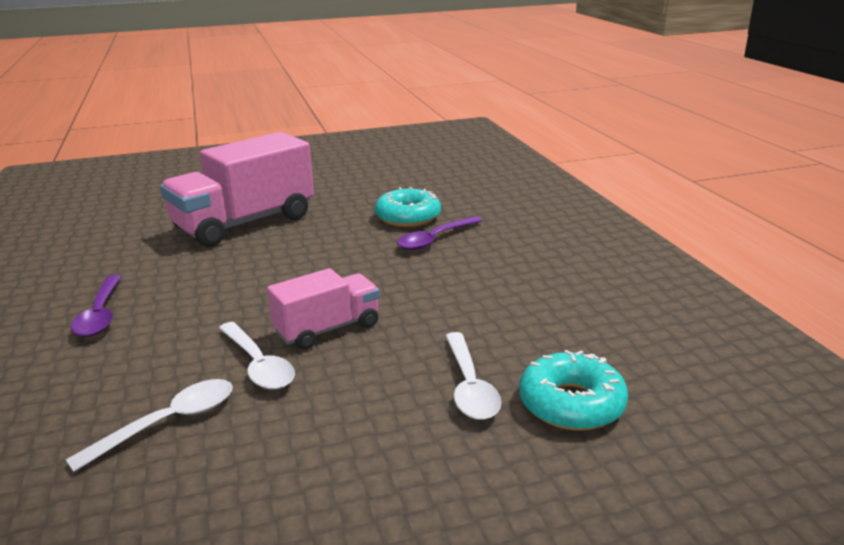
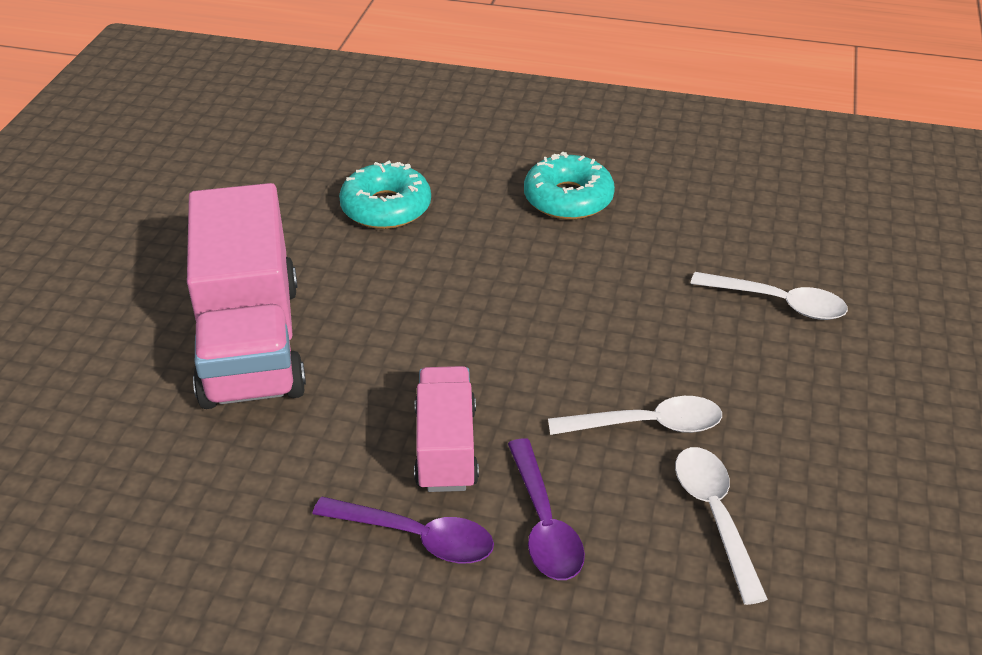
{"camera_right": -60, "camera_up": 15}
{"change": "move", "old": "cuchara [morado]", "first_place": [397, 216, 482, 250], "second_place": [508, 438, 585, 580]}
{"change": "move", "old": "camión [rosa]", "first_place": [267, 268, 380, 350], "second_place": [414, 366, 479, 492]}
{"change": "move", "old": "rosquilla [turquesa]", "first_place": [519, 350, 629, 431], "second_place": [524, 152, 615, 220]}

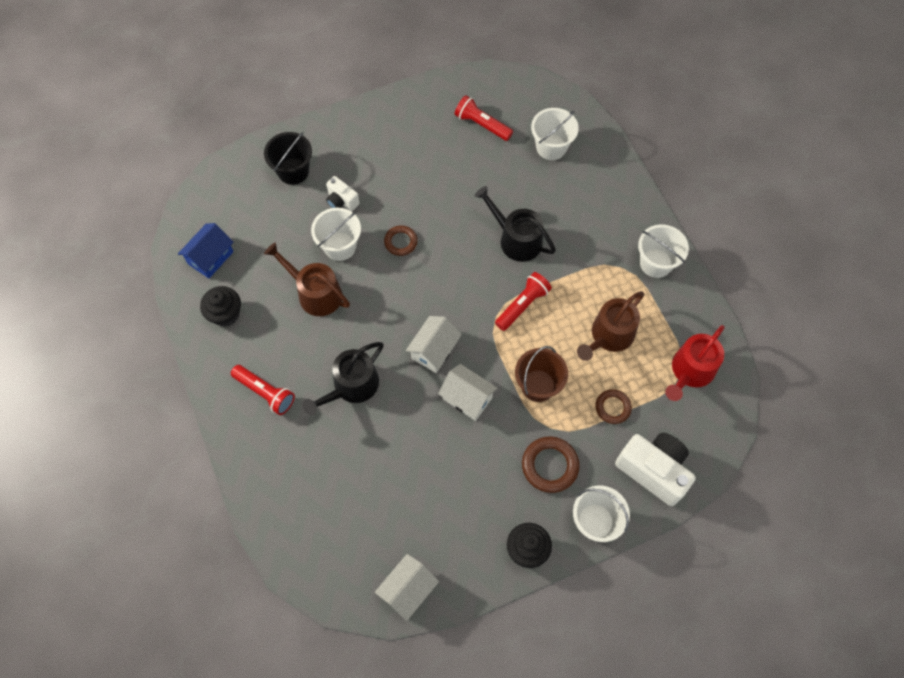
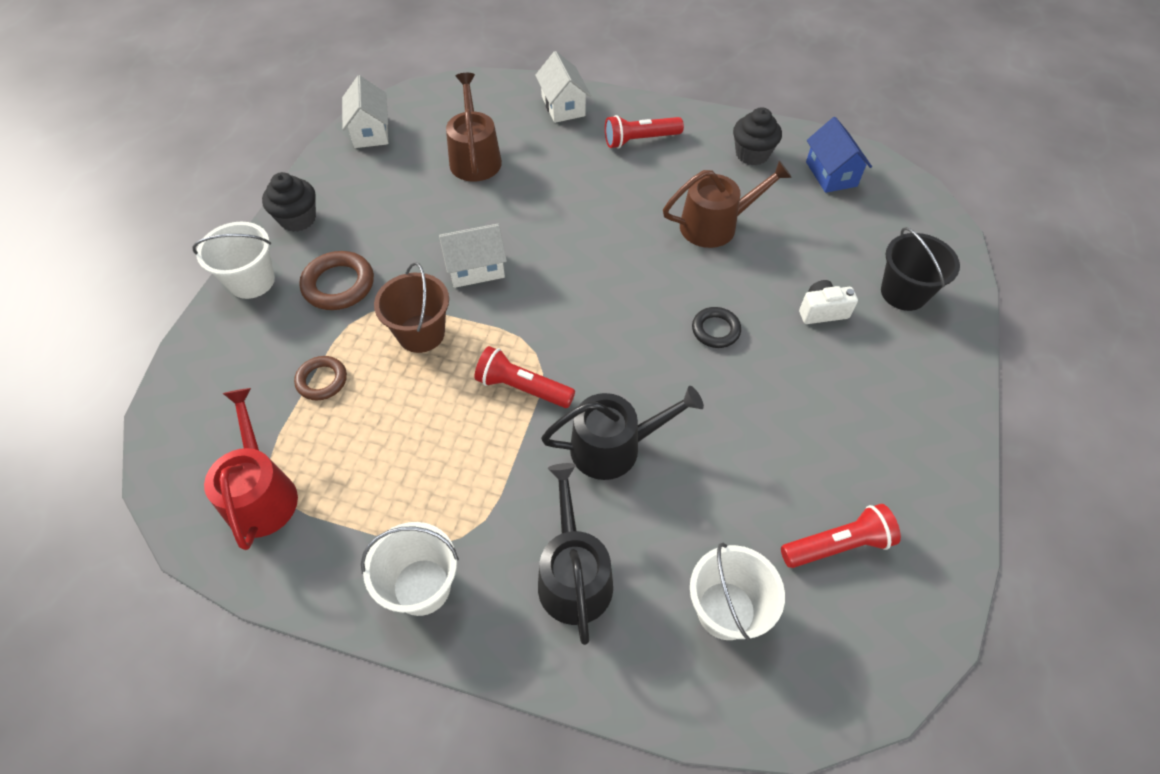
{"camera_right": 130, "camera_up": -10}
{"change": "delete", "old": "balde [blanco]", "first_place": [311, 208, 361, 261]}
{"change": "recolor", "old": "anillo [marrón]", "new": "anillo [negro]", "first_place": [384, 225, 418, 256], "second_place": [692, 307, 741, 348]}
{"change": "rotate", "old": "lámpara de mano [rojo]", "first_place": [495, 272, 552, 331], "second_place": [474, 346, 575, 408], "degrees": 120}
{"change": "move", "old": "regadera [marrón]", "first_place": [577, 291, 644, 361], "second_place": [446, 73, 502, 182]}
{"change": "move", "old": "casa [blanco]", "first_place": [406, 316, 462, 373], "second_place": [535, 51, 591, 123]}
{"change": "move", "old": "regadera [negro]", "first_place": [303, 342, 384, 415], "second_place": [538, 463, 613, 645]}
{"change": "delete", "old": "cámara [blanco]", "first_place": [615, 433, 696, 506]}

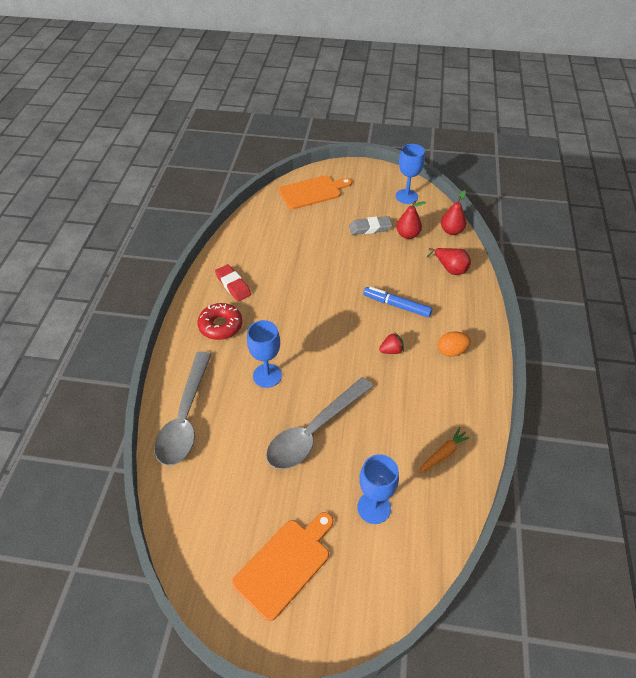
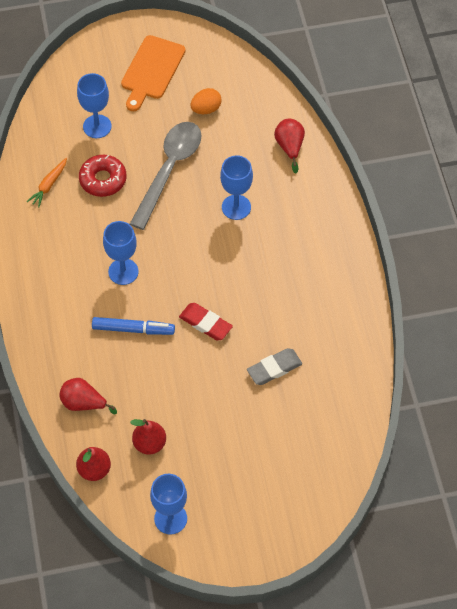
{"camera_right": 160, "camera_up": 10}
{"change": "delete", "old": "tabla de cortar [naranja]", "first_place": [279, 175, 352, 209]}
{"change": "move", "old": "goma de borrar [gris]", "first_place": [349, 216, 392, 235], "second_place": [247, 348, 302, 385]}
{"change": "move", "old": "goma de borrar [rojo]", "first_place": [215, 264, 251, 302], "second_place": [179, 303, 233, 340]}
{"change": "move", "old": "rosquilla [rojo]", "first_place": [197, 303, 242, 340], "second_place": [79, 155, 127, 197]}
{"change": "move", "old": "huevo [naranja]", "first_place": [438, 331, 471, 357], "second_place": [191, 88, 222, 114]}
{"change": "replace", "old": "fresa [rojo]", "new": "copa [azul]", "first_place": [379, 332, 404, 354], "second_place": [103, 221, 139, 285]}
{"change": "replace", "old": "cuchara [gris]", "new": "pera [rojo]", "first_place": [154, 351, 212, 466], "second_place": [274, 118, 305, 173]}

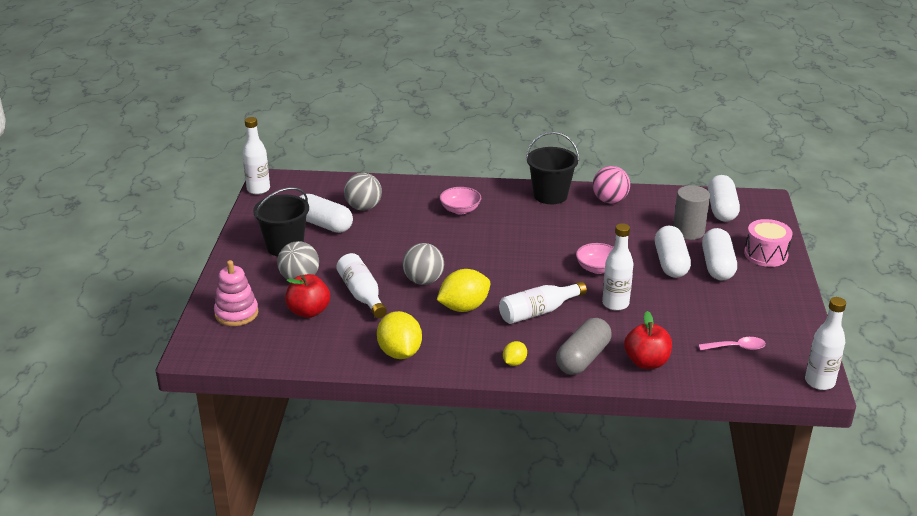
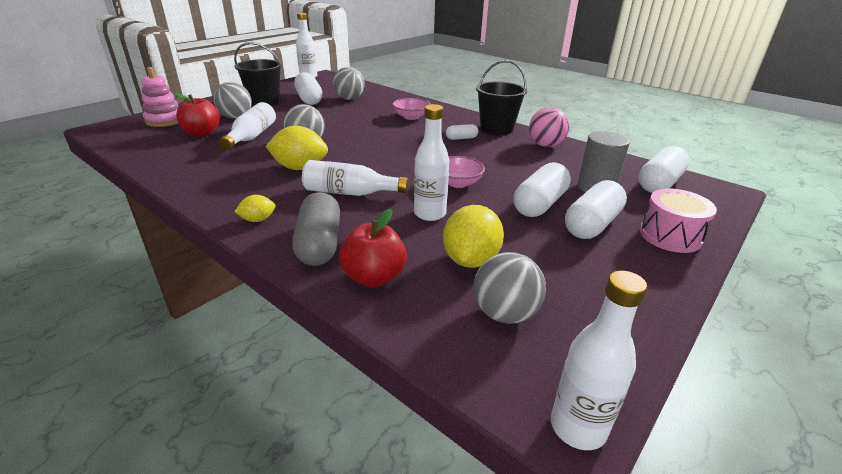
{"camera_right": 35, "camera_up": 0}
{"change": "move", "old": "limón [amarillo]", "first_place": [377, 311, 422, 359], "second_place": [443, 205, 504, 268]}
{"change": "rotate", "old": "cápsula [gris]", "first_place": [556, 318, 612, 375], "second_place": [292, 192, 340, 266], "degrees": -75}
{"change": "replace", "old": "cuchara [rosa]", "new": "pelota [gris]", "first_place": [698, 337, 766, 350], "second_place": [474, 252, 546, 324]}
{"change": "insert", "new": "cápsula [blanco]", "second_place": [446, 124, 479, 140]}

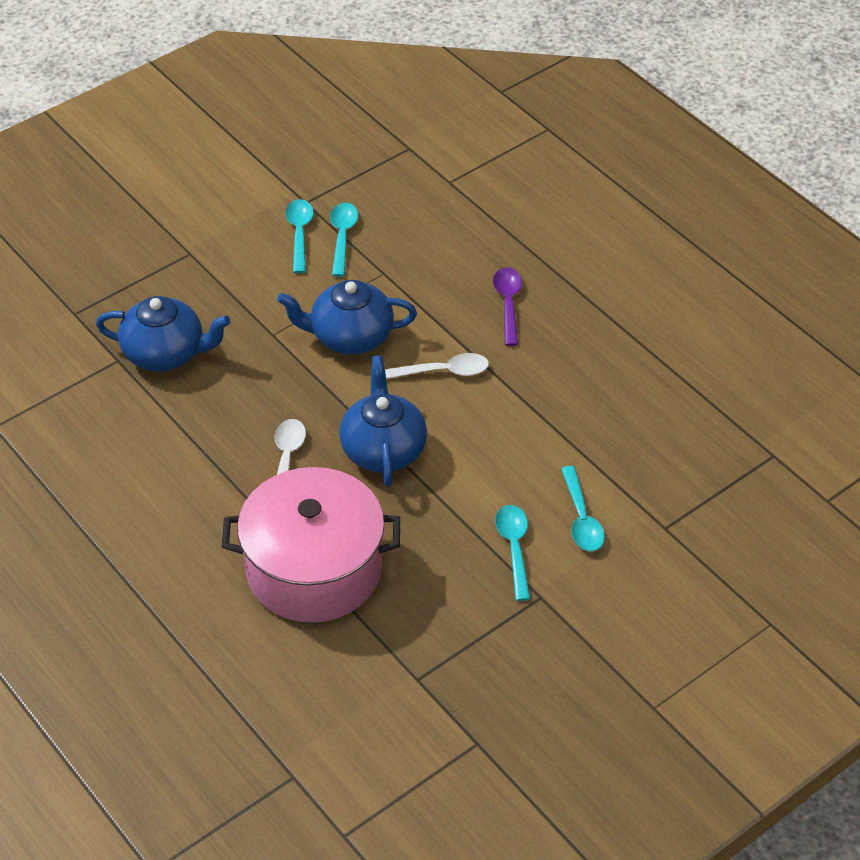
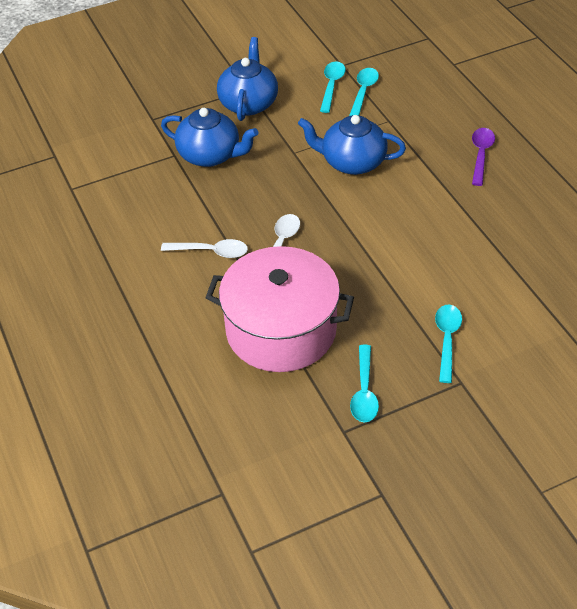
{"camera_right": 15, "camera_up": 0}
{"change": "move", "old": "cuchara [blanco]", "first_place": [385, 353, 489, 379], "second_place": [161, 239, 248, 258]}
{"change": "move", "old": "tetera [azul]", "first_place": [339, 356, 427, 487], "second_place": [217, 37, 278, 121]}
{"change": "move", "old": "cuchara [turquesa]", "first_place": [561, 466, 605, 551], "second_place": [350, 345, 379, 422]}

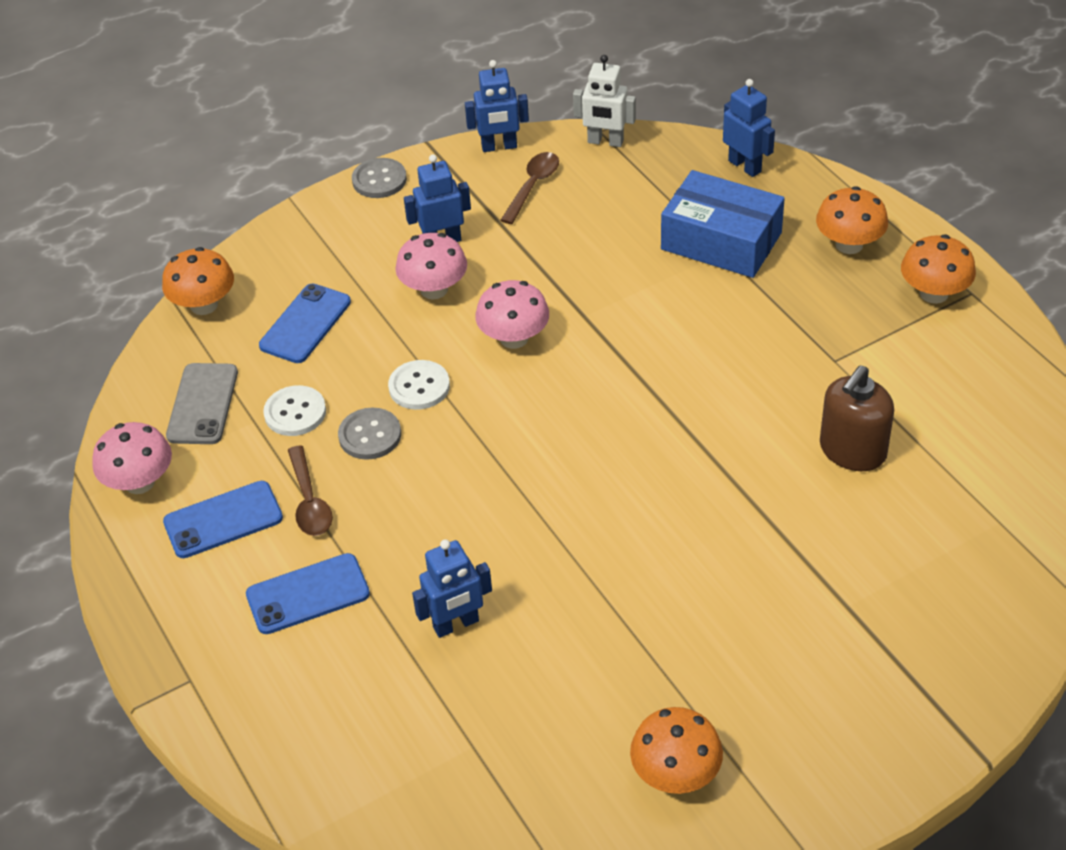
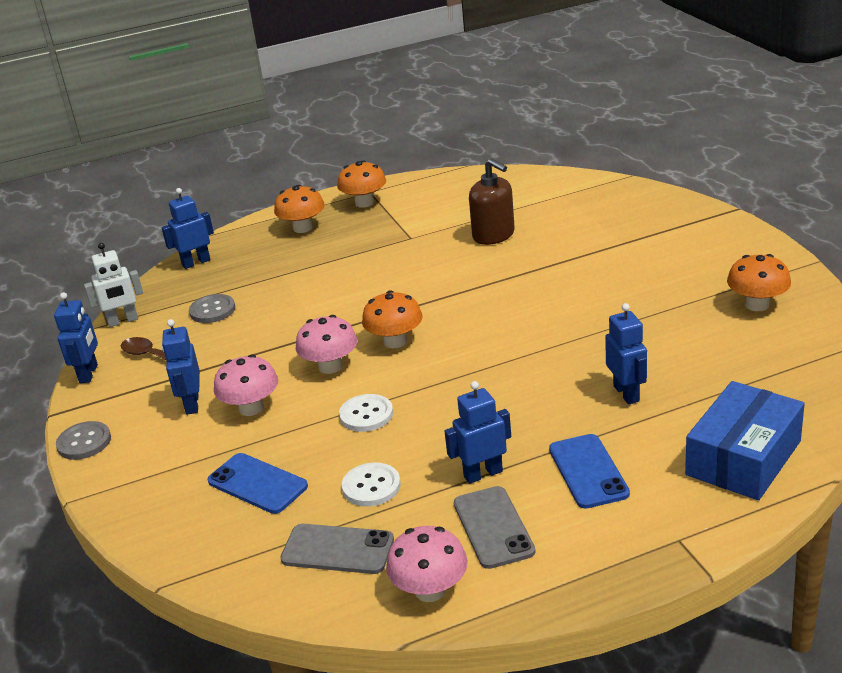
{"camera_right": -80, "camera_up": -15}
{"change": "rotate", "old": "robot [blanco]", "first_place": [573, 55, 636, 147], "second_place": [84, 243, 143, 327], "degrees": 45}
{"change": "move", "old": "caja [azul]", "first_place": [661, 170, 785, 278], "second_place": [685, 381, 805, 500]}
{"change": "move", "old": "seta [naranja]", "first_place": [162, 247, 234, 315], "second_place": [362, 290, 423, 348]}
{"change": "move", "old": "botón [gris]", "first_place": [338, 408, 401, 460], "second_place": [189, 294, 235, 323]}
{"change": "replace", "old": "cuchara [marrón]", "new": "robot [azul]", "first_place": [288, 446, 333, 536], "second_place": [445, 381, 511, 484]}
{"change": "recolor", "old": "móvil [azul]", "new": "móvil [gris]", "first_place": [163, 481, 283, 558], "second_place": [454, 486, 536, 569]}

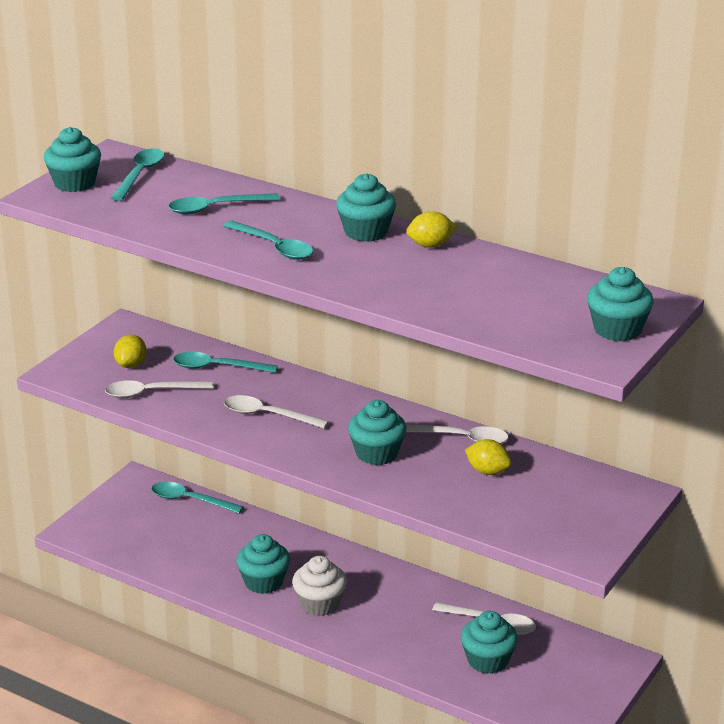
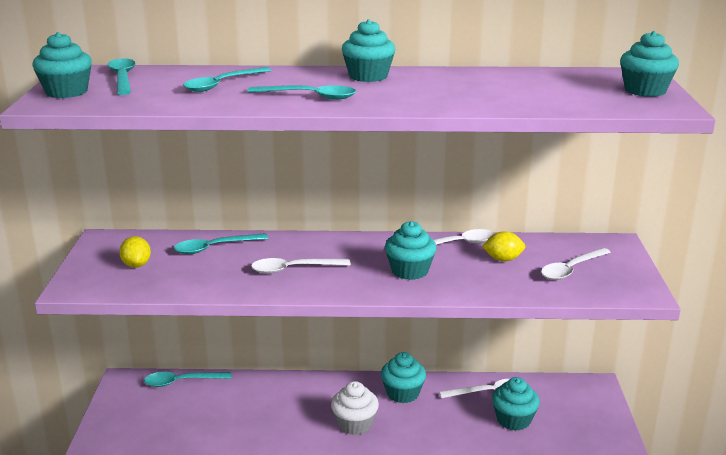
{"camera_right": -30, "camera_up": -5}
{"change": "delete", "old": "limón [amarillo]", "first_place": [406, 211, 457, 248]}
{"change": "move", "old": "cuchara [blanco]", "first_place": [105, 380, 213, 398], "second_place": [541, 248, 611, 280]}
{"change": "move", "old": "magdalena [turquesa]", "first_place": [236, 534, 290, 594], "second_place": [381, 352, 426, 403]}

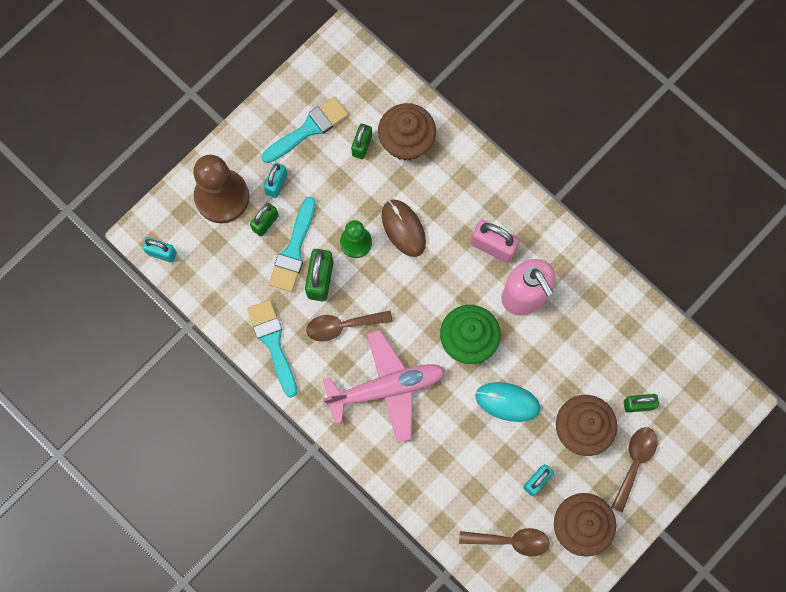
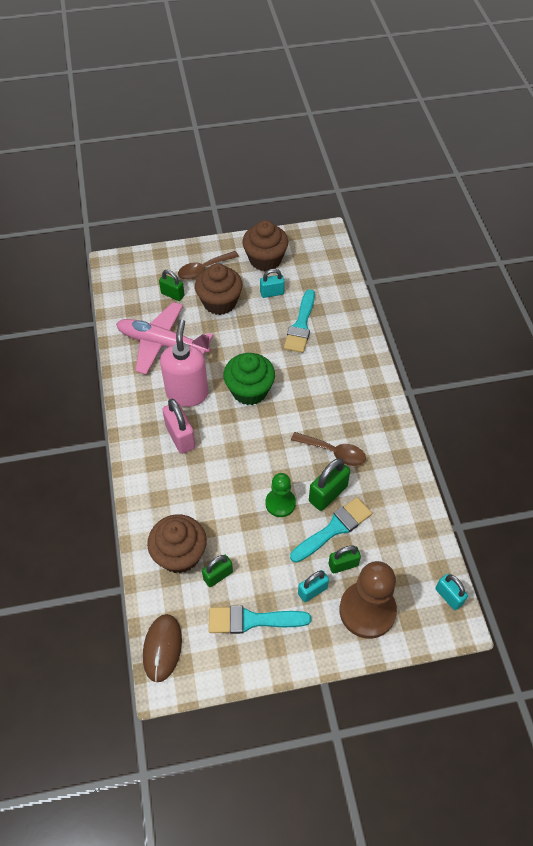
{"camera_right": -145, "camera_up": -20}
{"change": "move", "old": "ratón [marrón]", "first_place": [382, 199, 426, 257], "second_place": [143, 614, 182, 682]}
{"change": "move", "old": "pincel [turquesa]", "first_place": [247, 300, 297, 398], "second_place": [284, 289, 315, 353]}
{"change": "move", "old": "avión [rosa]", "first_place": [323, 330, 445, 443], "second_place": [116, 302, 213, 375]}
{"change": "delete", "old": "ratón [turquesa]", "first_place": [476, 382, 540, 422]}
{"change": "delete", "old": "cuchara [marrón]", "first_place": [459, 528, 550, 556]}

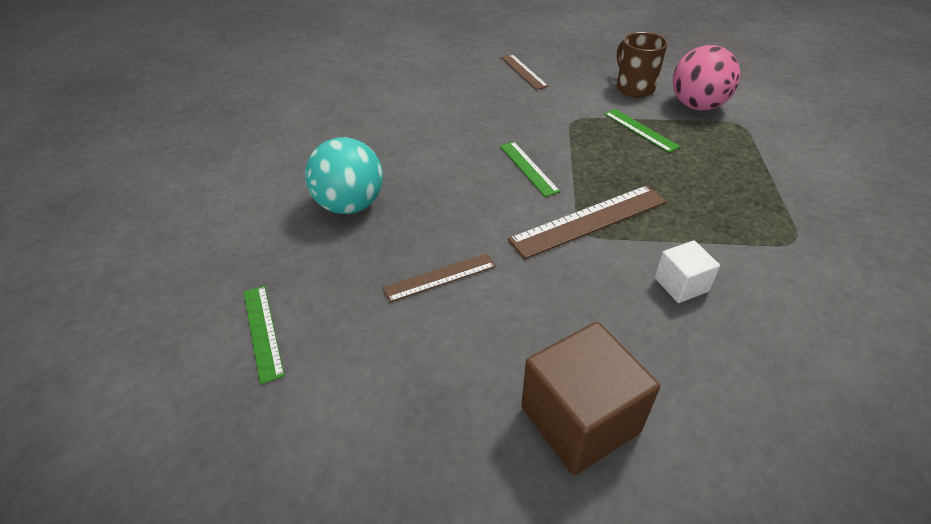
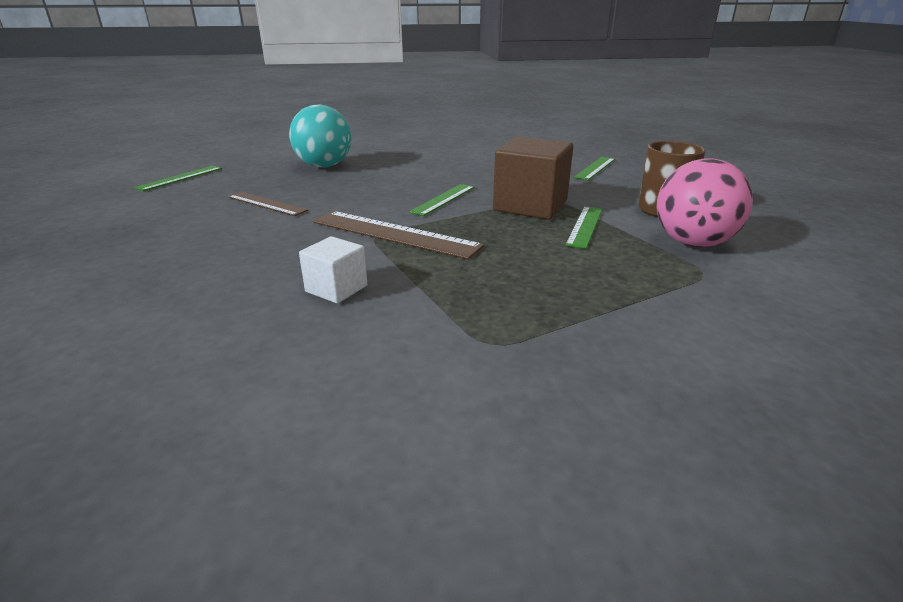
{"camera_right": 55, "camera_up": -15}
{"change": "recolor", "old": "regla [marrón]", "new": "regla [verde]", "first_place": [501, 54, 548, 90], "second_place": [574, 157, 615, 180]}
{"change": "move", "old": "cubo [marrón]", "first_place": [521, 322, 660, 475], "second_place": [493, 136, 573, 220]}

